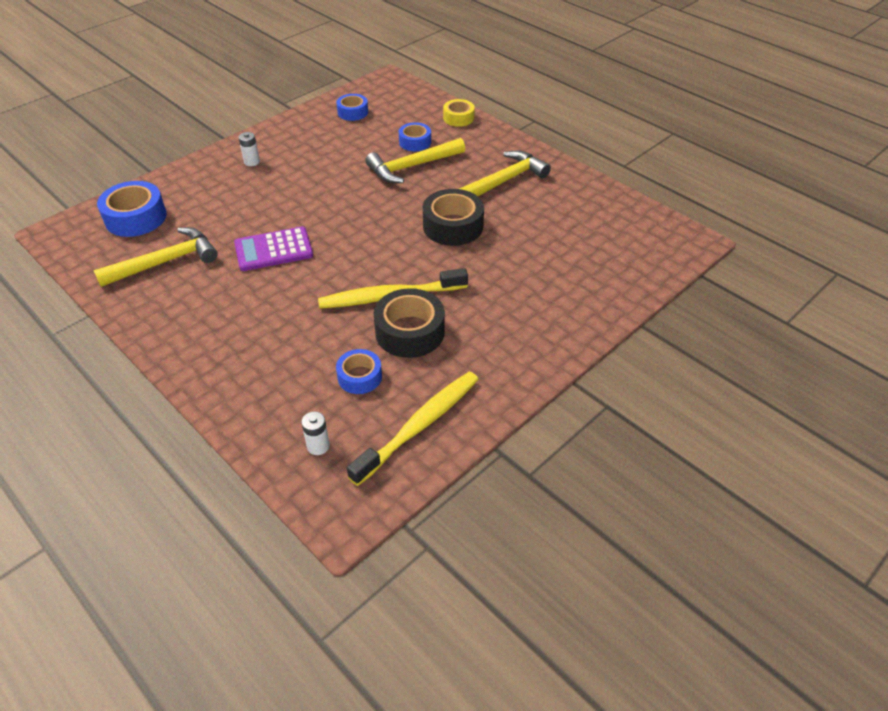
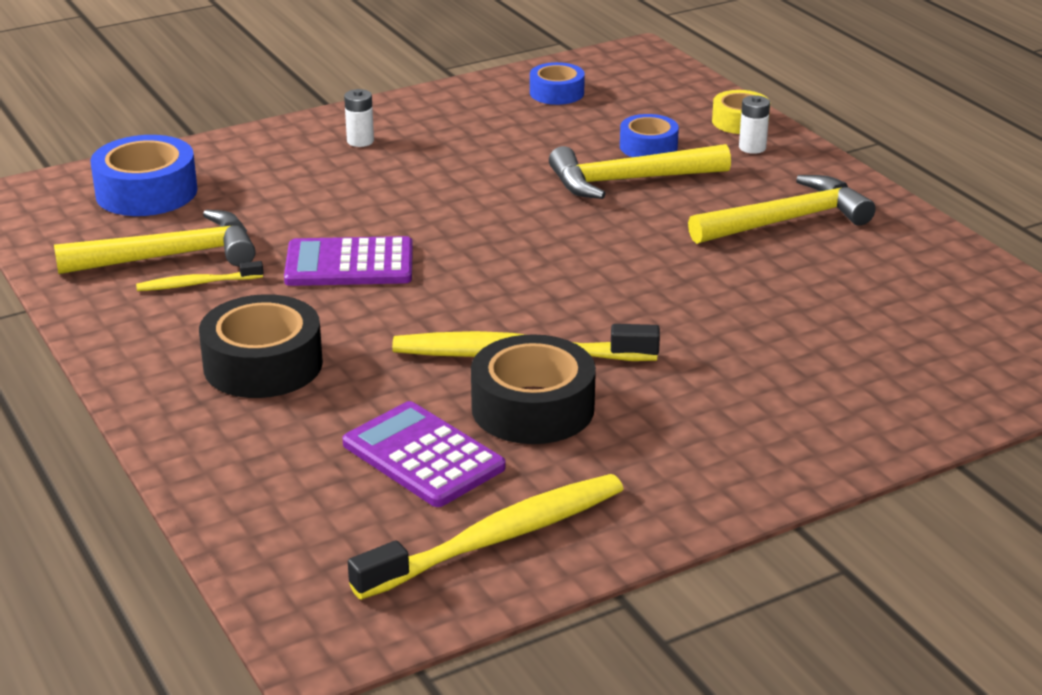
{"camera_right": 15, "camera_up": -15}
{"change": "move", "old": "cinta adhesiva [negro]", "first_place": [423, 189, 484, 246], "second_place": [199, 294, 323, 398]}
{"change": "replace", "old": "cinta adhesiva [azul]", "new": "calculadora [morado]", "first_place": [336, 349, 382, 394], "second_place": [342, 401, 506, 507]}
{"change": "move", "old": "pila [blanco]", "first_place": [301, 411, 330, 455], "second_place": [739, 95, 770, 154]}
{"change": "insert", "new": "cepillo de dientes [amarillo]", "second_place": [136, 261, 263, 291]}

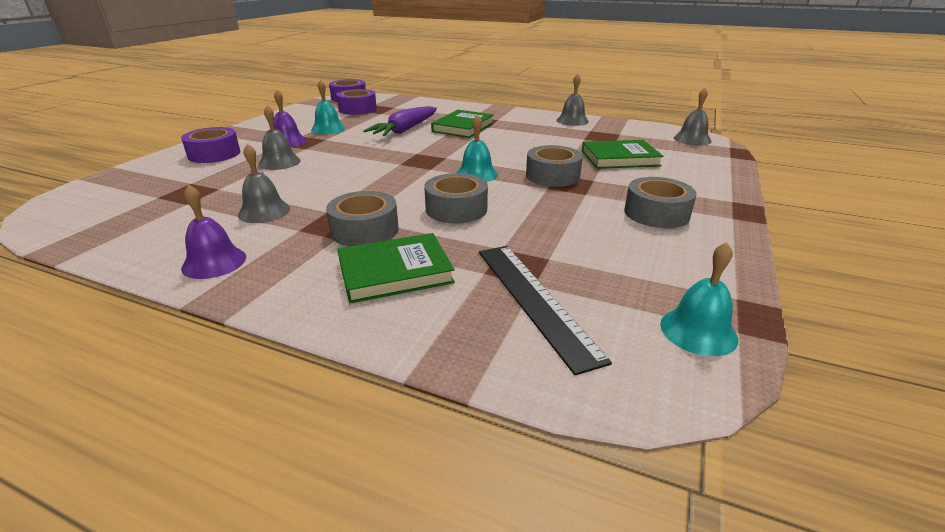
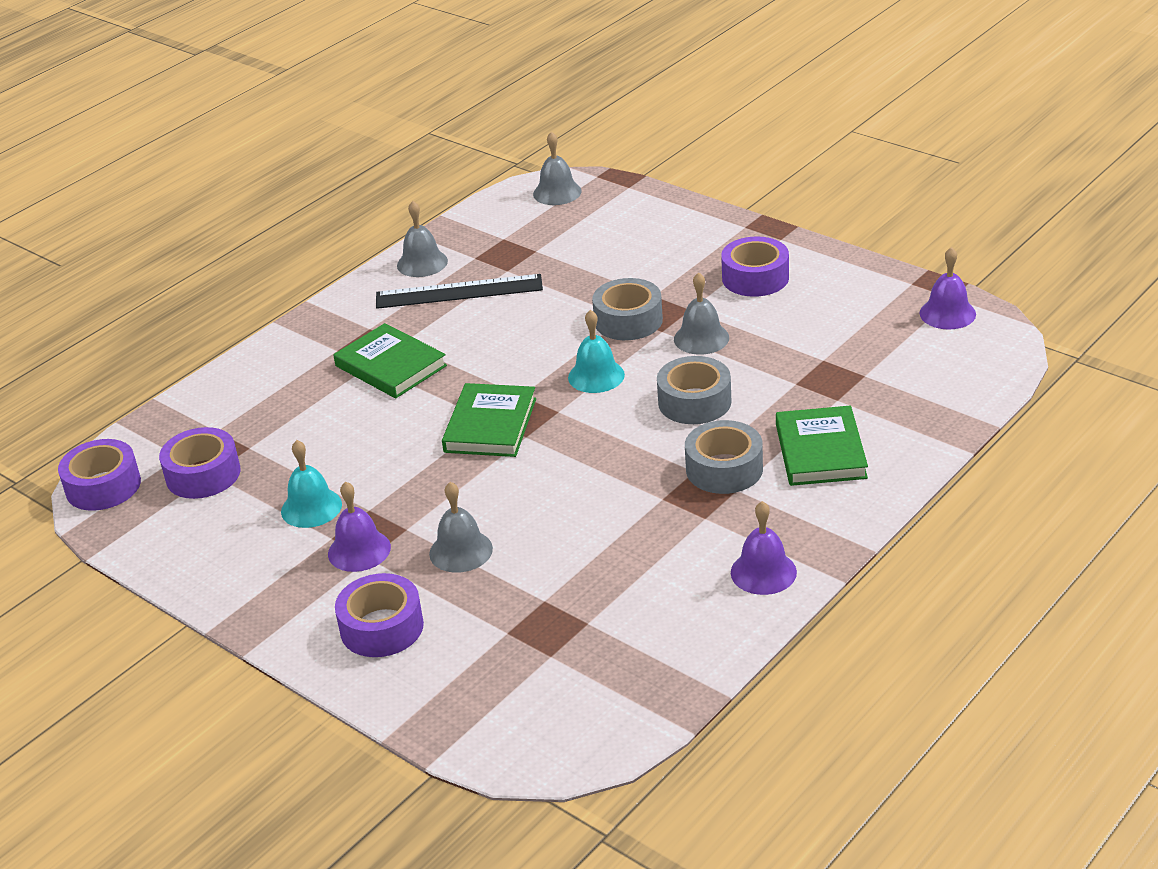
{"camera_right": -70, "camera_up": 5}
{"change": "delete", "old": "zanahoria [morado]", "first_place": [363, 106, 437, 136]}
{"change": "move", "old": "libro [verde]", "first_place": [582, 140, 664, 169], "second_place": [442, 383, 536, 457]}
{"change": "move", "old": "campana [gris]", "first_place": [238, 144, 290, 223], "second_place": [674, 272, 729, 355]}
{"change": "recolor", "old": "cinta adhesiva [gris]", "new": "cinta adhesiva [morado]", "first_place": [624, 177, 696, 228], "second_place": [721, 236, 789, 297]}
{"change": "recolor", "old": "campana [turquesa]", "new": "campana [morado]", "first_place": [660, 242, 738, 356], "second_place": [920, 247, 976, 329]}
{"change": "move", "old": "regla [negro]", "first_place": [479, 246, 612, 375], "second_place": [376, 274, 543, 309]}

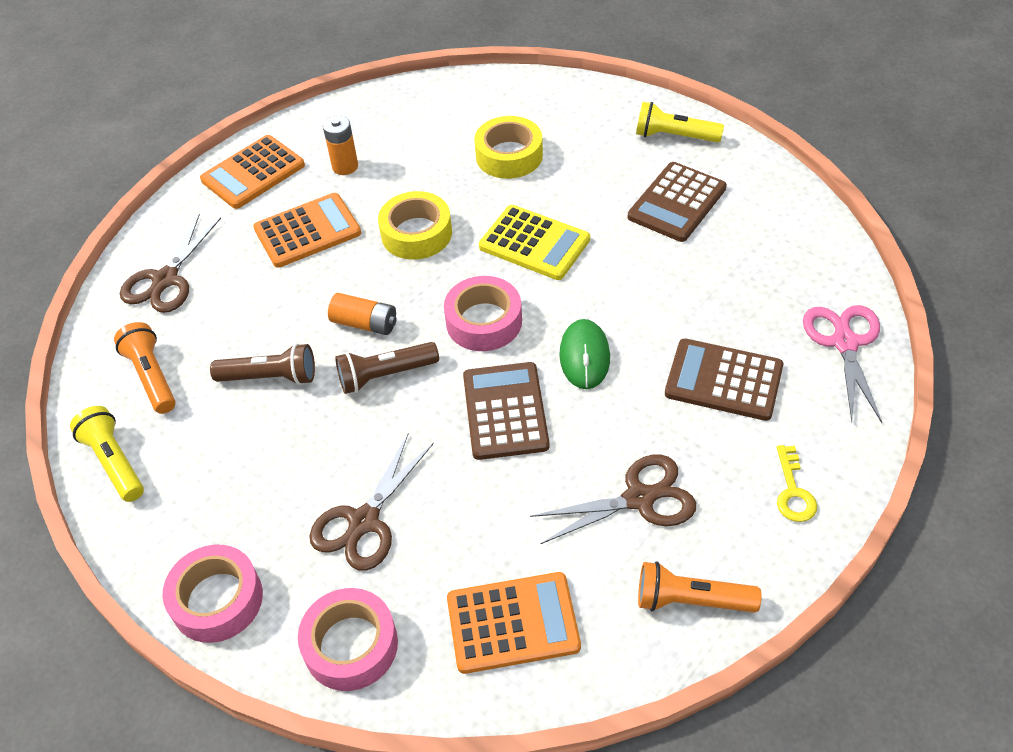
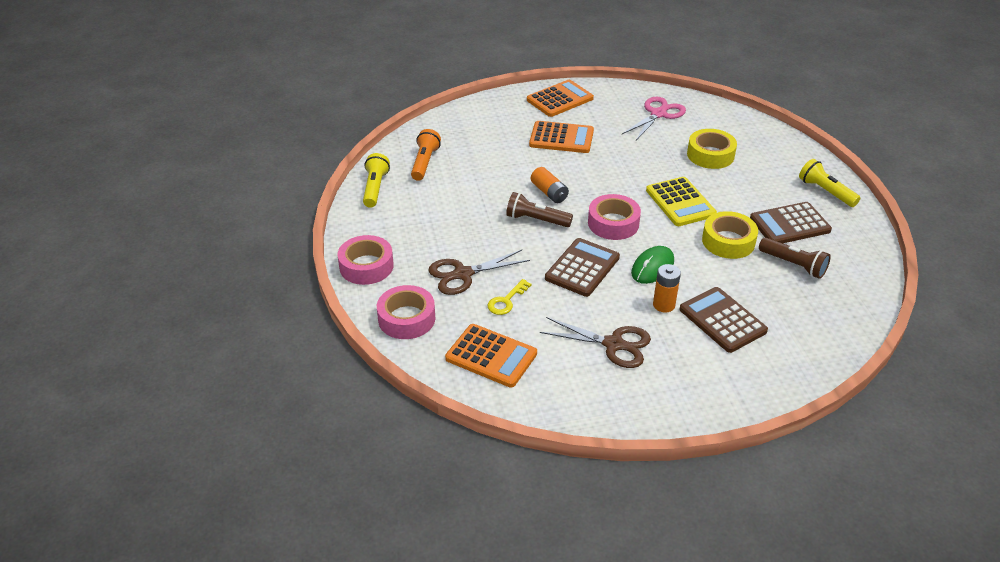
{"camera_right": 35, "camera_up": -10}
{"change": "move", "old": "pila [naranja]", "first_place": [323, 115, 358, 175], "second_place": [653, 264, 681, 312]}
{"change": "rotate", "old": "calculadora [naranja]", "first_place": [200, 135, 305, 209], "second_place": [527, 80, 594, 117], "degrees": 150}
{"change": "move", "old": "cinta adhesiva [amarillo]", "first_place": [378, 191, 452, 260], "second_place": [702, 211, 758, 259]}
{"change": "delete", "old": "tijeras [marrón]", "first_place": [120, 214, 221, 313]}
{"change": "move", "old": "tijeras [rosa]", "first_place": [803, 305, 882, 423], "second_place": [622, 97, 686, 140]}
{"change": "move", "old": "lámpara de mano [marrón]", "first_place": [210, 343, 315, 385], "second_place": [759, 237, 831, 279]}
{"change": "move", "old": "llave [amarillo]", "first_place": [777, 445, 817, 522], "second_place": [488, 279, 531, 315]}
{"change": "delete", "old": "lámpara de mano [naranja]", "first_place": [638, 561, 761, 613]}

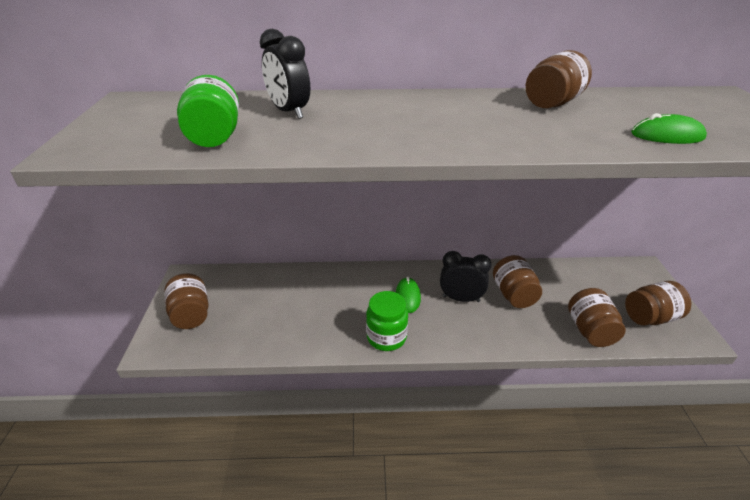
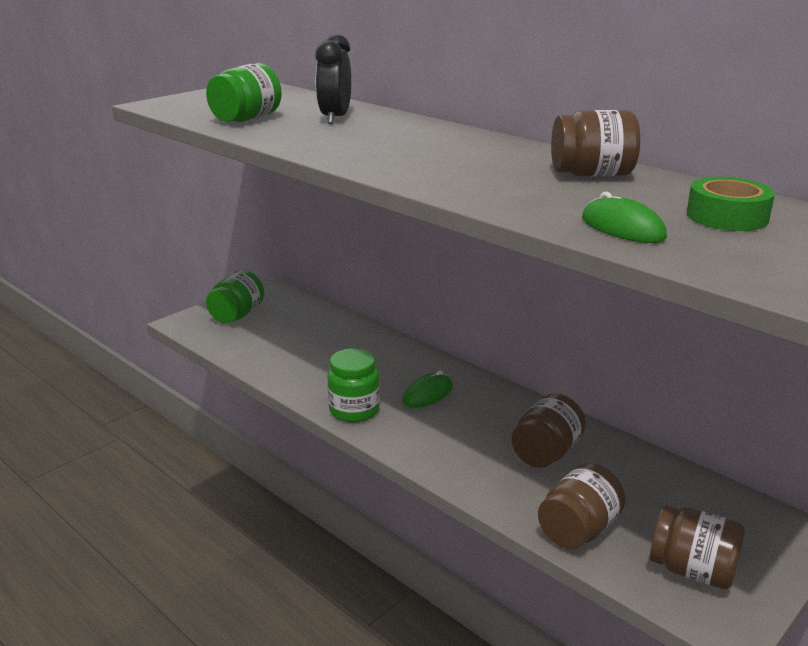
{"camera_right": 45, "camera_up": -10}
{"change": "delete", "old": "despertador [negro]", "first_place": [440, 251, 492, 302]}
{"change": "recolor", "old": "tarro [marrón]", "new": "tarro [verde]", "first_place": [164, 273, 208, 329], "second_place": [206, 270, 264, 323]}
{"change": "insert", "new": "cinta adhesiva [verde]", "second_place": [687, 177, 775, 231]}

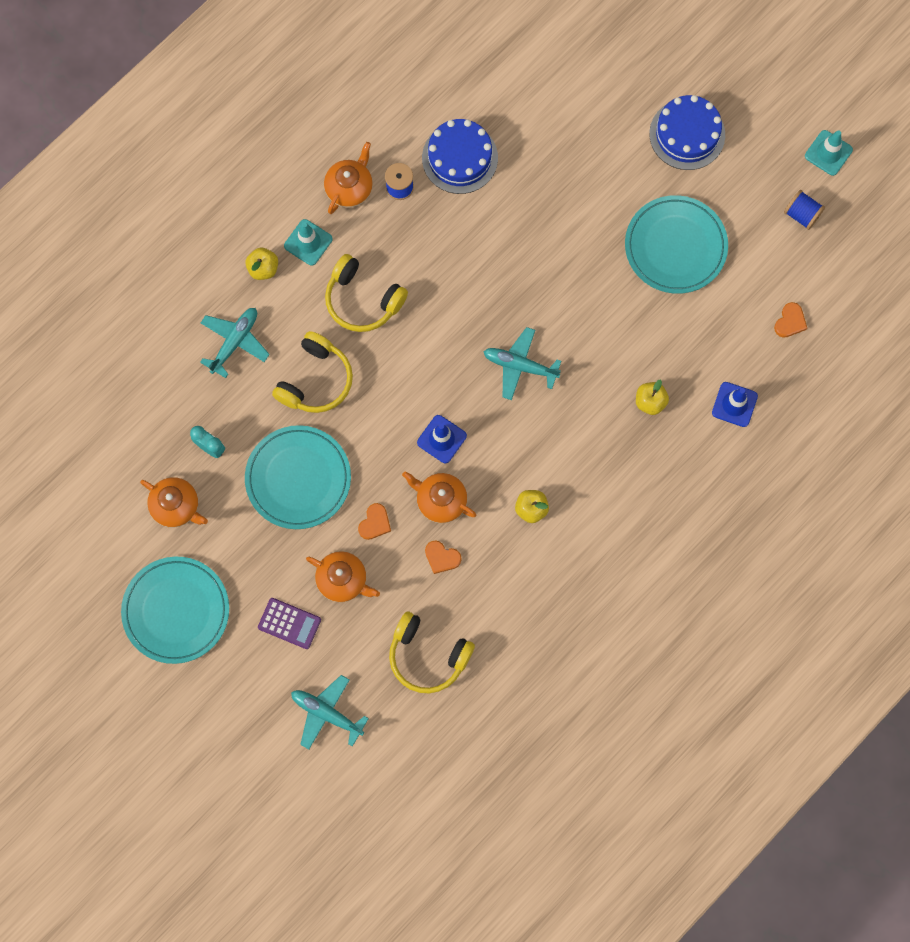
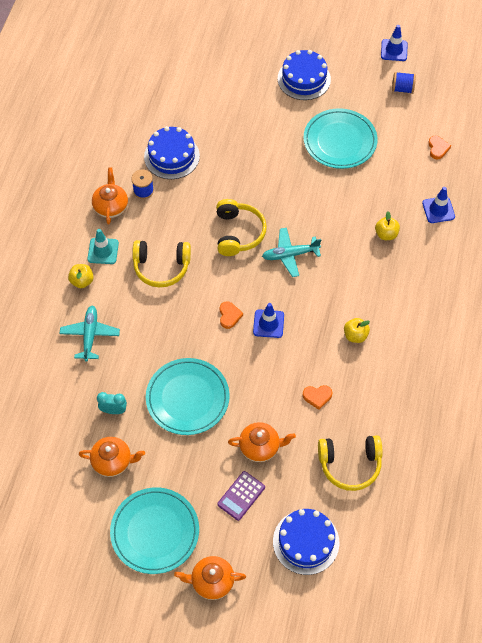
{"camera_right": -30, "camera_up": -15}
{"change": "recolor", "old": "cono de tráfico [turquesa]", "new": "cono de tráfico [azul]", "first_place": [805, 130, 853, 176], "second_place": [381, 25, 408, 61]}
{"change": "move", "old": "auriculares [amarillo]", "first_place": [272, 331, 353, 413], "second_place": [216, 199, 267, 256]}
{"change": "move", "old": "tetera [naranja]", "first_place": [402, 471, 476, 523], "second_place": [174, 556, 246, 600]}
{"change": "move", "old": "corazón [naranja]", "first_place": [358, 503, 391, 540], "second_place": [220, 301, 243, 329]}
{"change": "rotate", "old": "calculadora [morado]", "first_place": [258, 598, 321, 649], "second_place": [217, 471, 265, 521], "degrees": 135}
{"change": "replace", "old": "avión [turquesa]", "new": "tarta [azul]", "first_place": [291, 675, 369, 749], "second_place": [273, 509, 339, 575]}

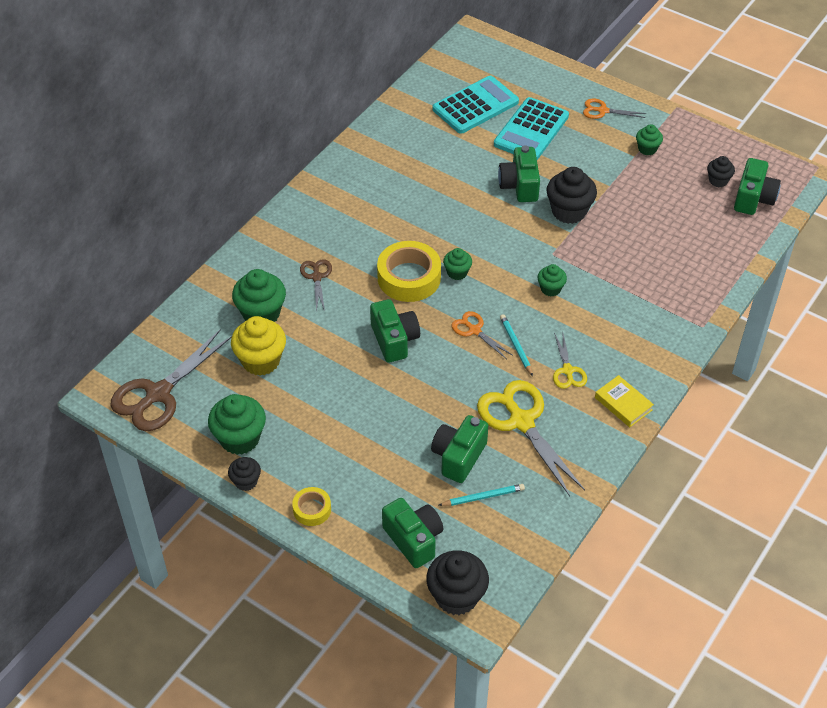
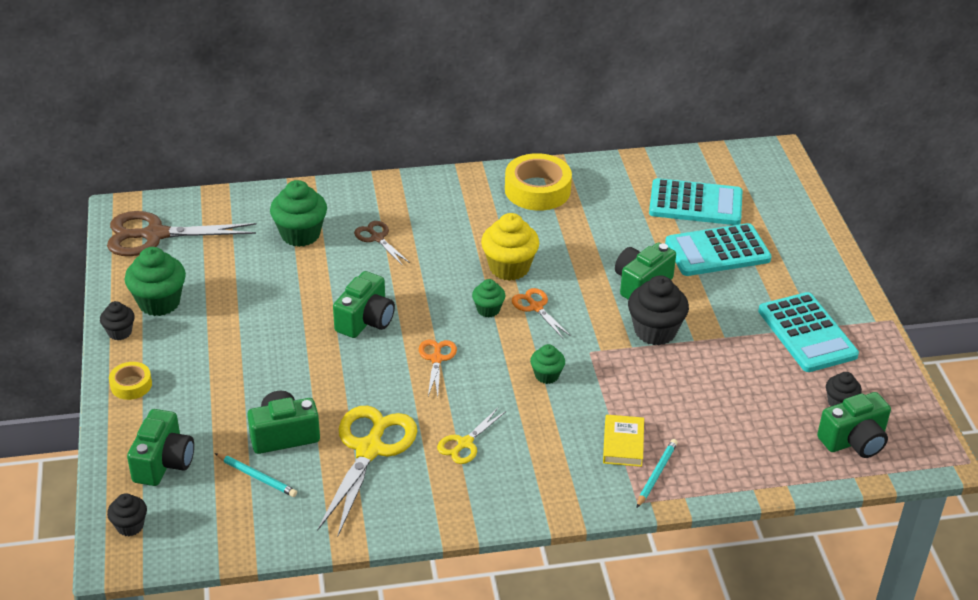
{"camera_right": 45, "camera_up": -10}
{"change": "move", "old": "tijeras [naranja]", "first_place": [583, 98, 646, 119], "second_place": [512, 288, 571, 338]}
{"change": "replace", "old": "magdalena [verde]", "new": "calculadora [turquesa]", "first_place": [636, 124, 663, 155], "second_place": [758, 292, 859, 372]}
{"change": "move", "old": "cinta adhesiva [amarillo]", "first_place": [377, 241, 441, 302], "second_place": [505, 153, 572, 211]}
{"change": "rotate", "old": "tijeras [marrón]", "first_place": [300, 259, 332, 312], "second_place": [354, 221, 410, 265], "degrees": -75}
{"change": "move", "old": "lápiz [turquesa]", "first_place": [500, 314, 533, 376], "second_place": [637, 439, 678, 508]}
{"change": "move", "old": "magdalena [amarillo]", "first_place": [231, 316, 286, 376], "second_place": [481, 213, 539, 281]}
{"change": "move", "old": "libro [amarillo]", "first_place": [595, 375, 654, 427], "second_place": [603, 415, 644, 467]}
{"change": "resize", "old": "magdalena [negro]", "first_place": [426, 550, 489, 615], "second_place": [107, 493, 147, 536], "factor": 0.56}

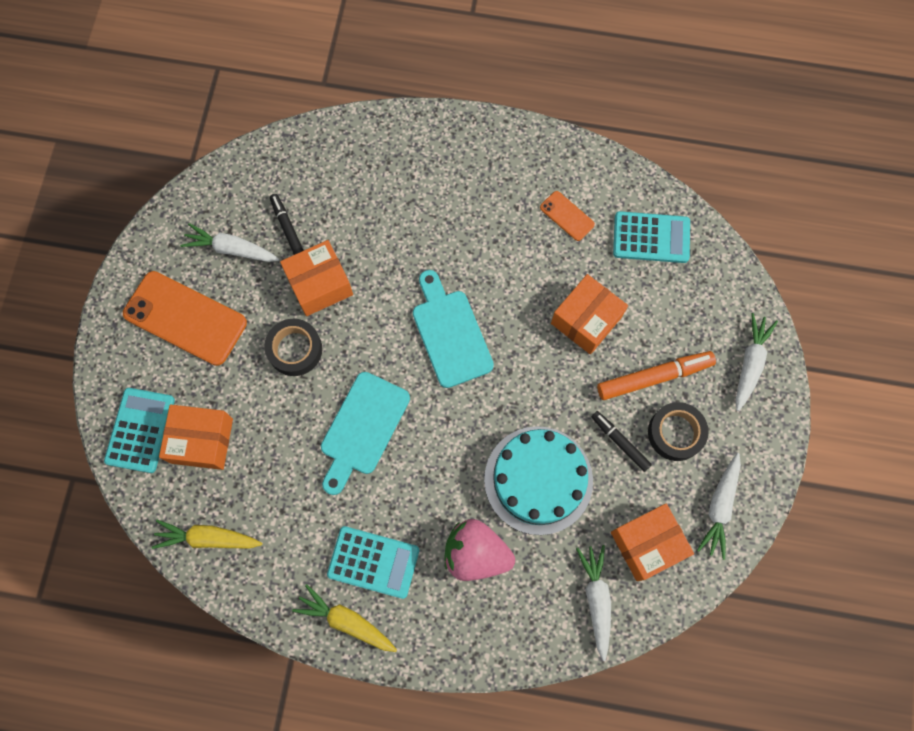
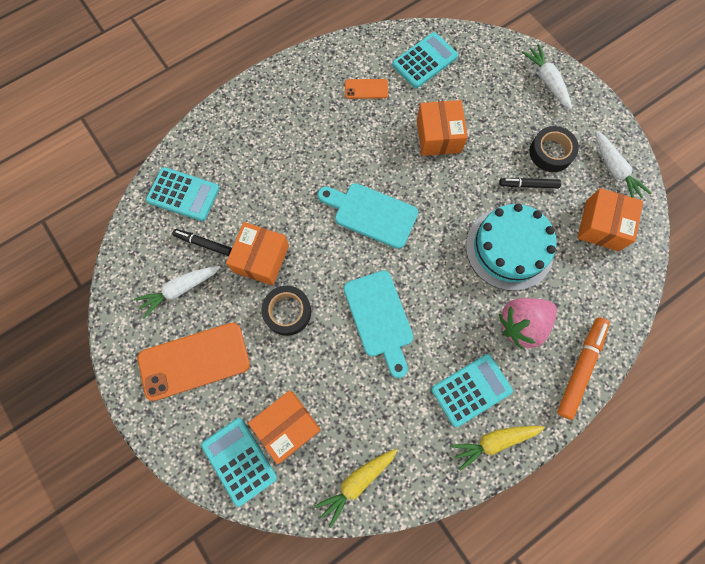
{"camera_right": -45, "camera_up": 0}
{"change": "move", "old": "rotulador [naranja]", "first_place": [597, 351, 716, 400], "second_place": [557, 317, 610, 420]}
{"change": "delete", "old": "zanahoria [blanco]", "first_place": [576, 545, 611, 661]}
{"change": "insert", "new": "calculadora [turquesa]", "second_place": [146, 167, 219, 221]}

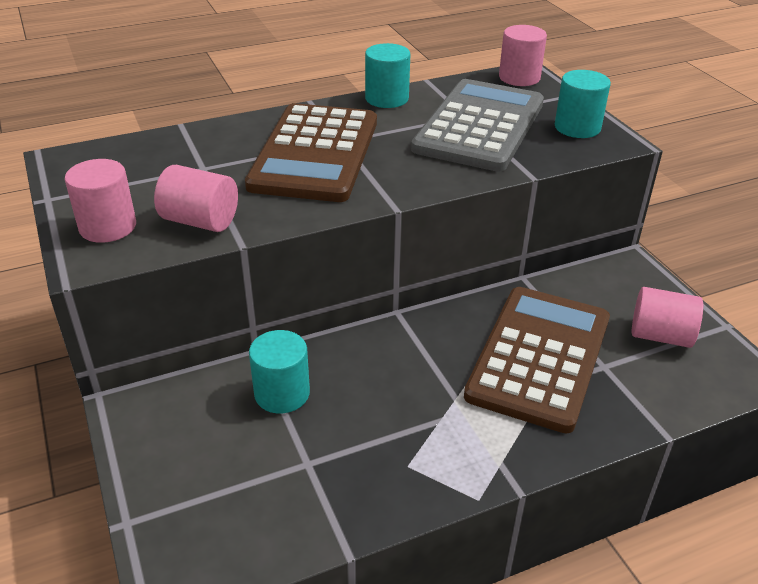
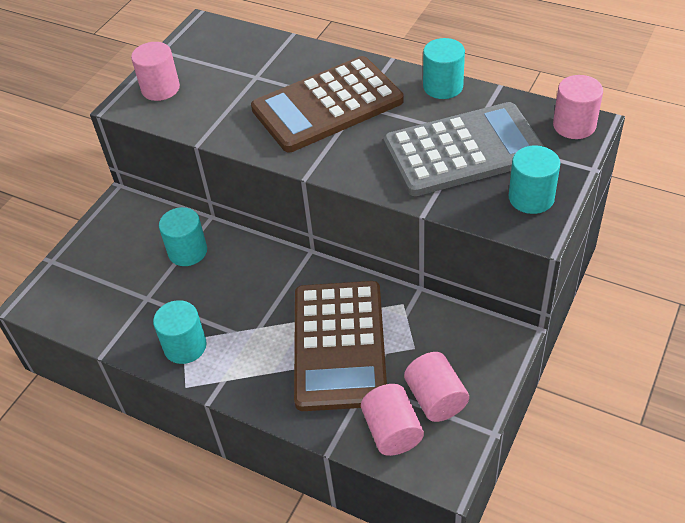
{"camera_right": 55, "camera_up": 10}
{"change": "move", "old": "cilindro [rosa]", "first_place": [154, 165, 238, 232], "second_place": [361, 384, 424, 456]}
{"change": "rotate", "old": "calculadora [marrón]", "first_place": [464, 287, 610, 434], "second_place": [294, 281, 387, 411], "degrees": 105}
{"change": "insert", "new": "cilindro [turquesa]", "second_place": [153, 300, 207, 364]}

